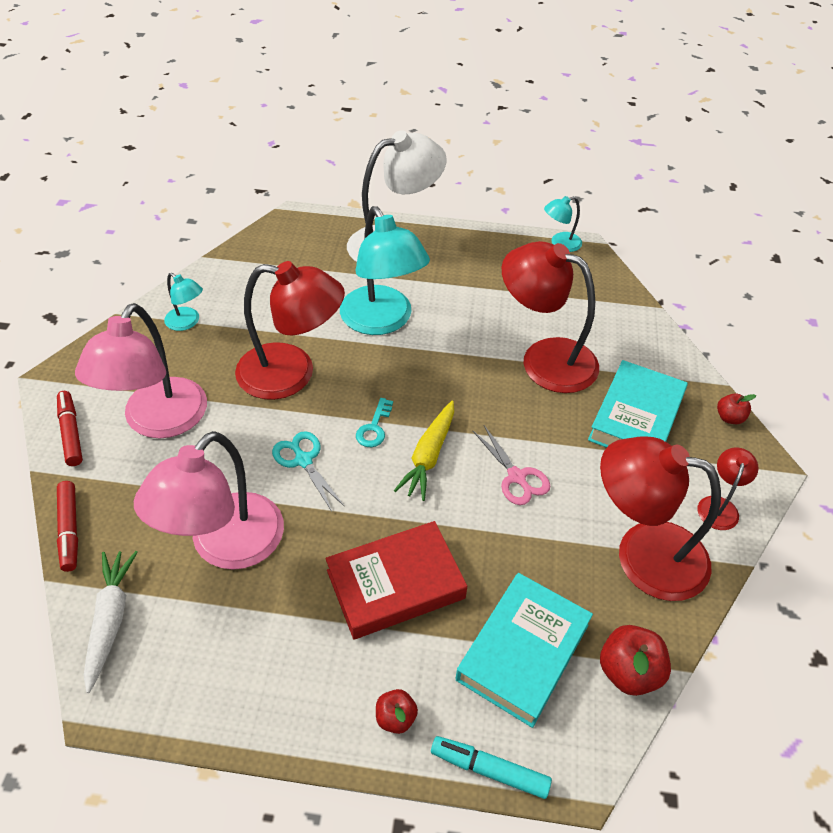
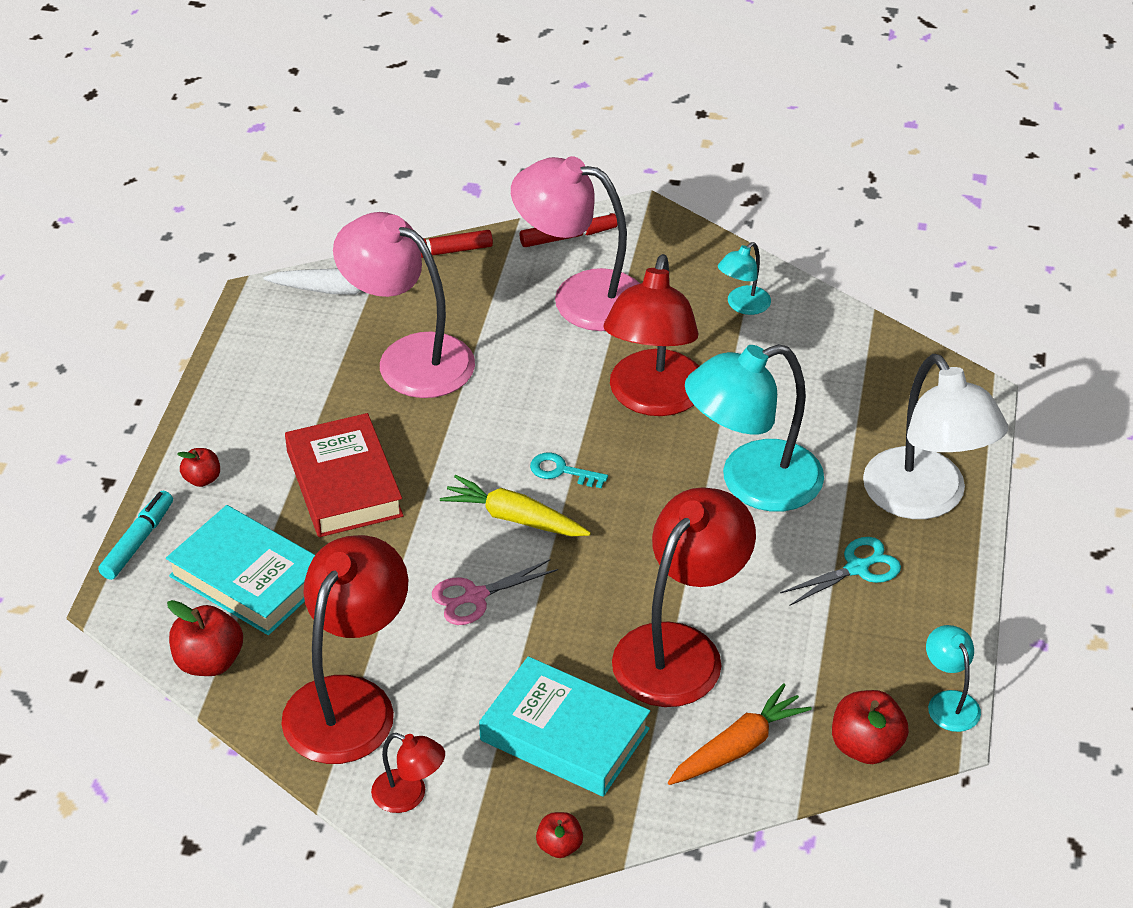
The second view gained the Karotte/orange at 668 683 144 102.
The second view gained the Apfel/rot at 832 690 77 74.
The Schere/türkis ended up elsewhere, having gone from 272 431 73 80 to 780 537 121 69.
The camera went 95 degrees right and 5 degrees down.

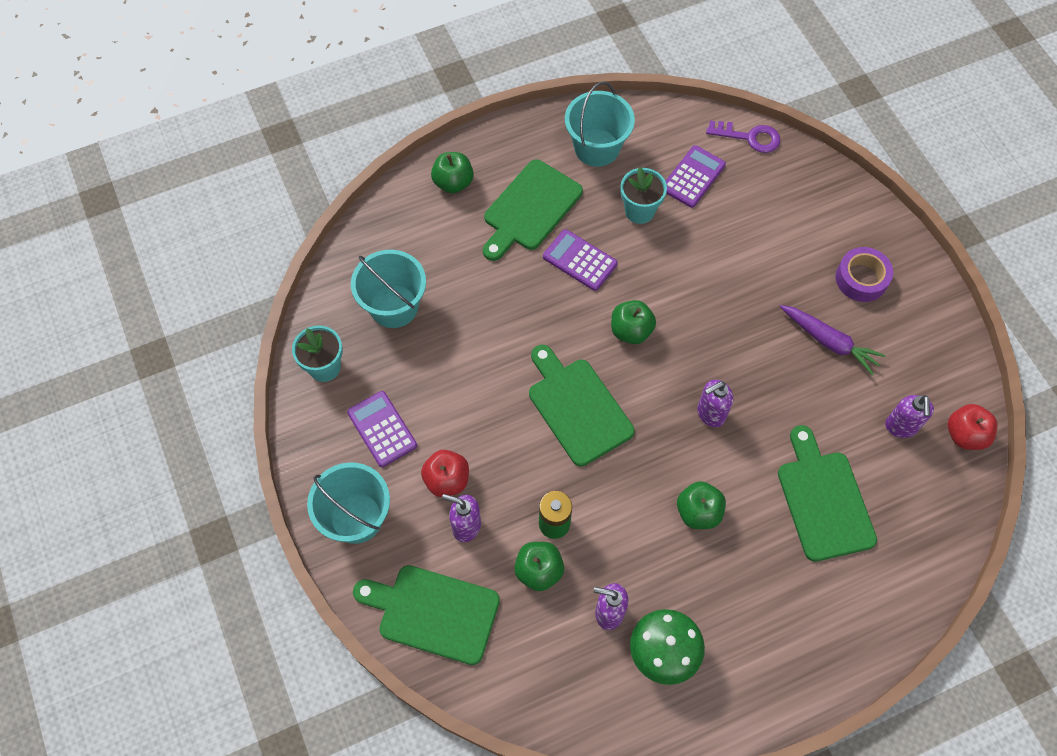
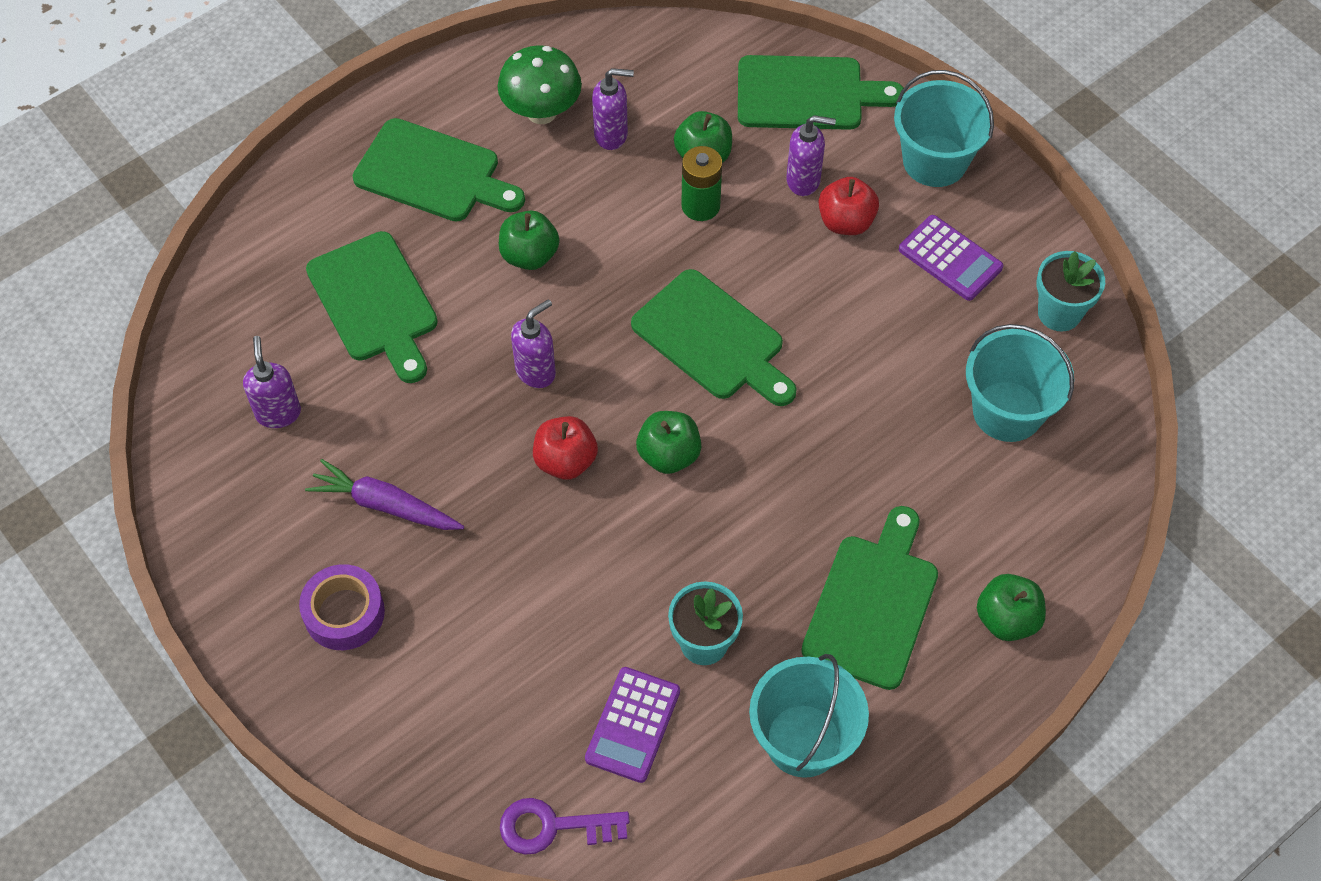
The second view lost the Taschenrechner/lila at 543 229 75 62.
The second view gained the Schneidebrett/grün at 353 118 172 104.
The Apfel/rot ended up elsewhere, having gone from 948 404 49 46 to 533 416 65 64.
The camera went 165 degrees right and 5 degrees down.

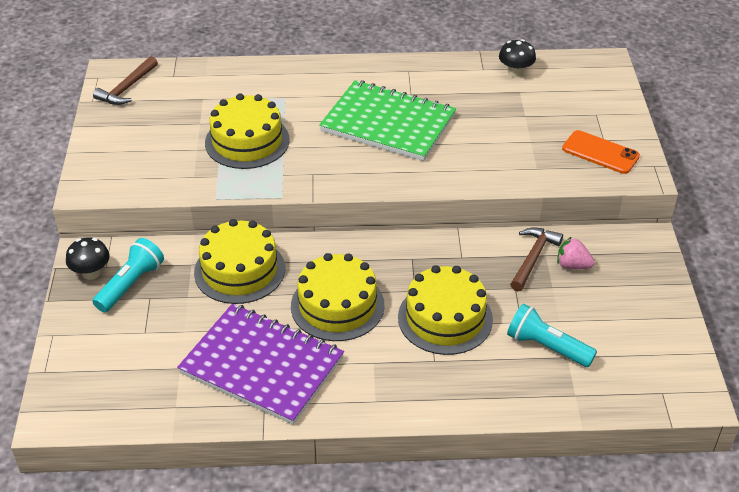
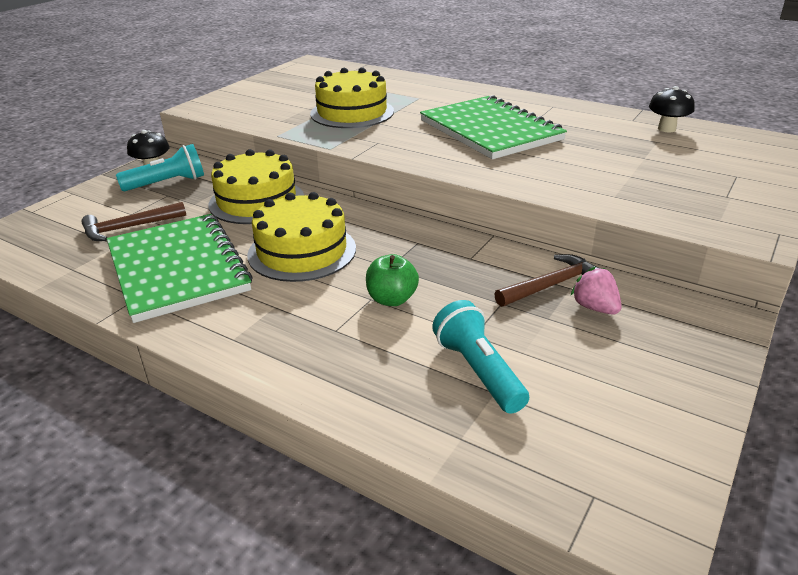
The second view lost the Handy/orange at 562 130 78 44.
The Hammer/braun ended up elsewhere, having gone from 93 56 65 49 to 81 202 105 39.
Where the Kuchen/gelb stood at 398 265 95 90, the Apfel/grün came to stand at 366 254 53 52.
What was the Notizbuch/lila at 177 304 167 121 turned into the Notizbuch/grün at 107 214 145 109.
The camera went 35 degrees right and 10 degrees down.

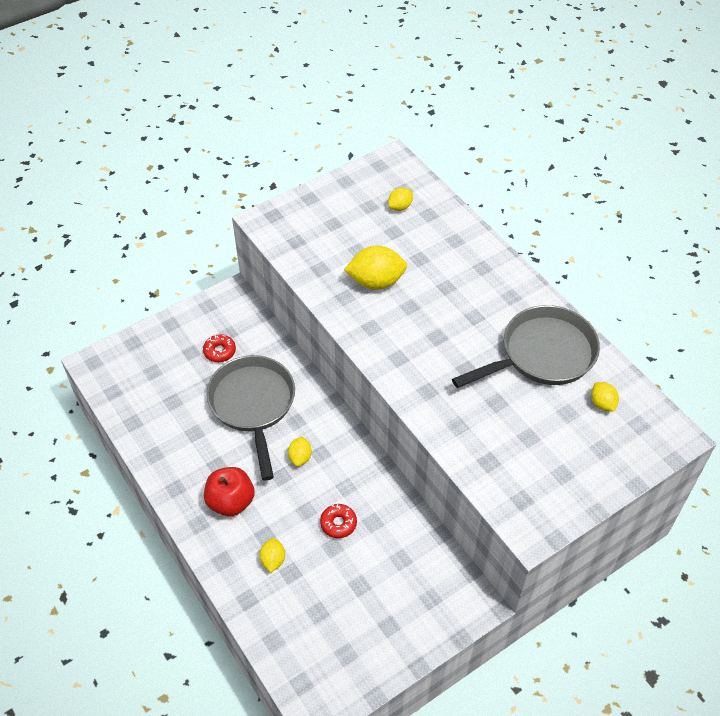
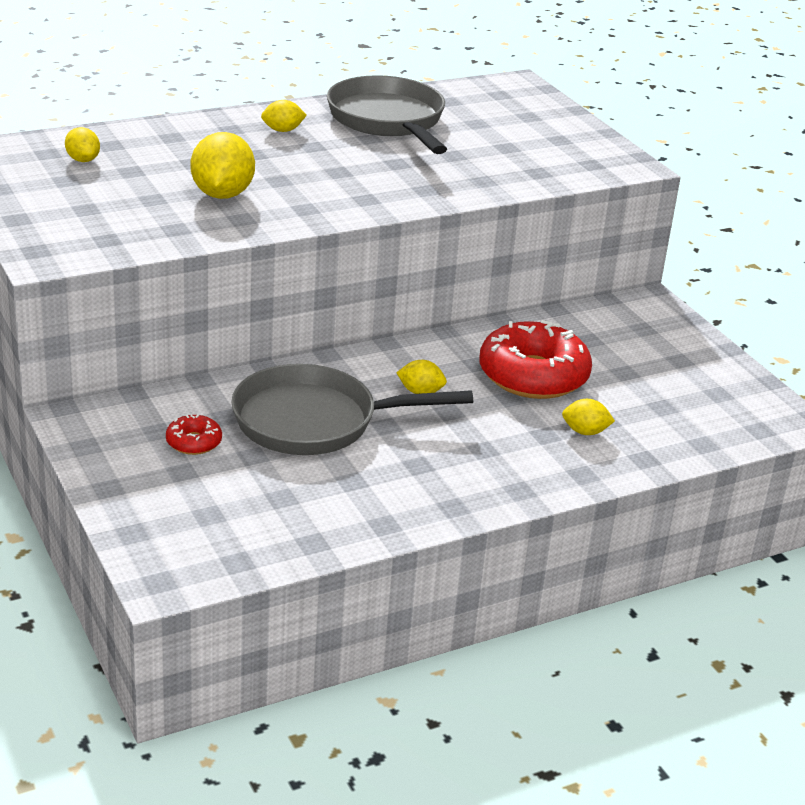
The second view lost the Apfel/rot at 204 467 50 49.
The Zitrone/gelb ended up elsewhere, having gone from 591 382 28 30 to 261 100 46 32.
The size of the Donut/rot at 320 504 37 34 changed by a factor of 2.20.
The camera went 85 degrees left and 20 degrees down.

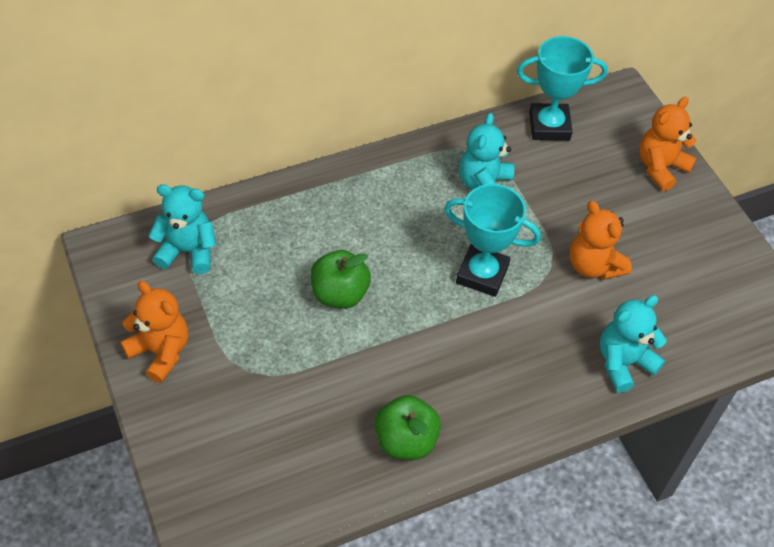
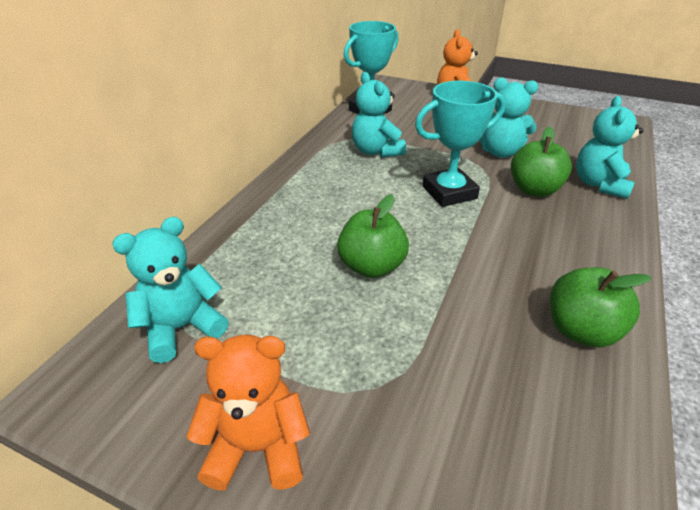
The second view gained the Apfel/grün at 511 127 61 70.
What was the Teddybär/orange at 570 201 62 79 turned into the Teddybär/türkis at 480 78 58 80.
The camera went 40 degrees left and 15 degrees down.

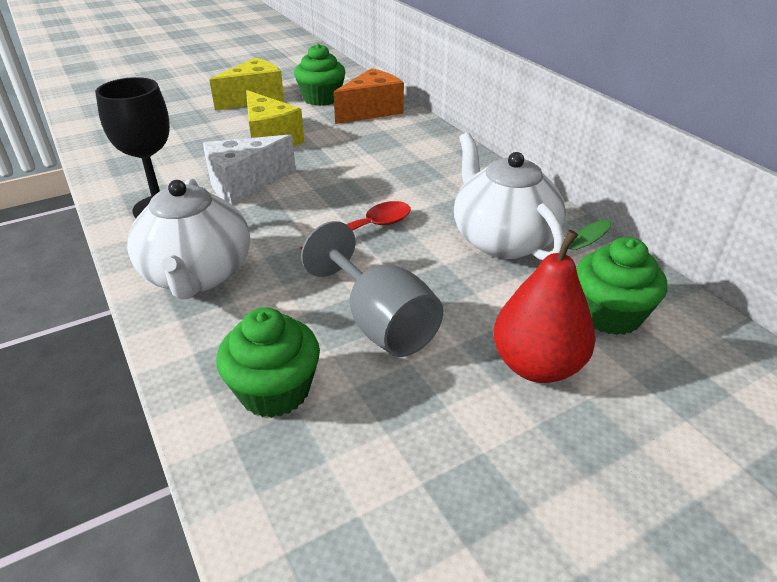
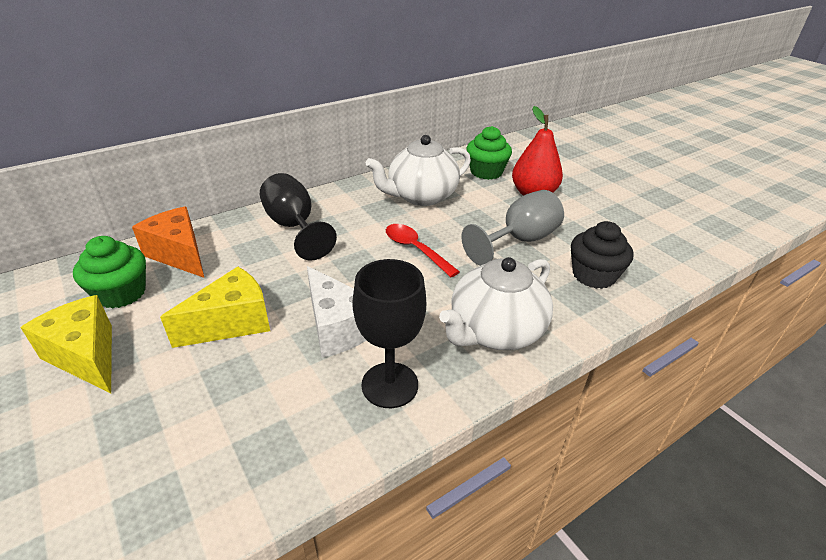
The second view gained the Kelch/schwarz at 260 173 77 88.
What was the Muffin/grün at 216 307 104 111 turned into the Muffin/schwarz at 571 221 63 68.
The Teekanne/weiß at 127 178 123 121 ended up facing another way, 150 degrees clockwise from before.
The camera went 95 degrees left and 0 degrees up.

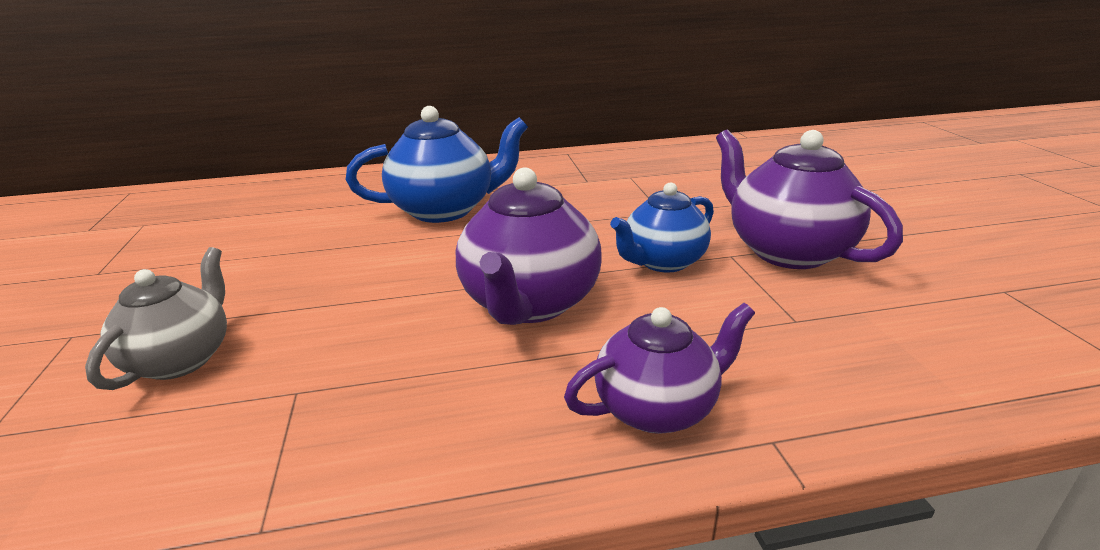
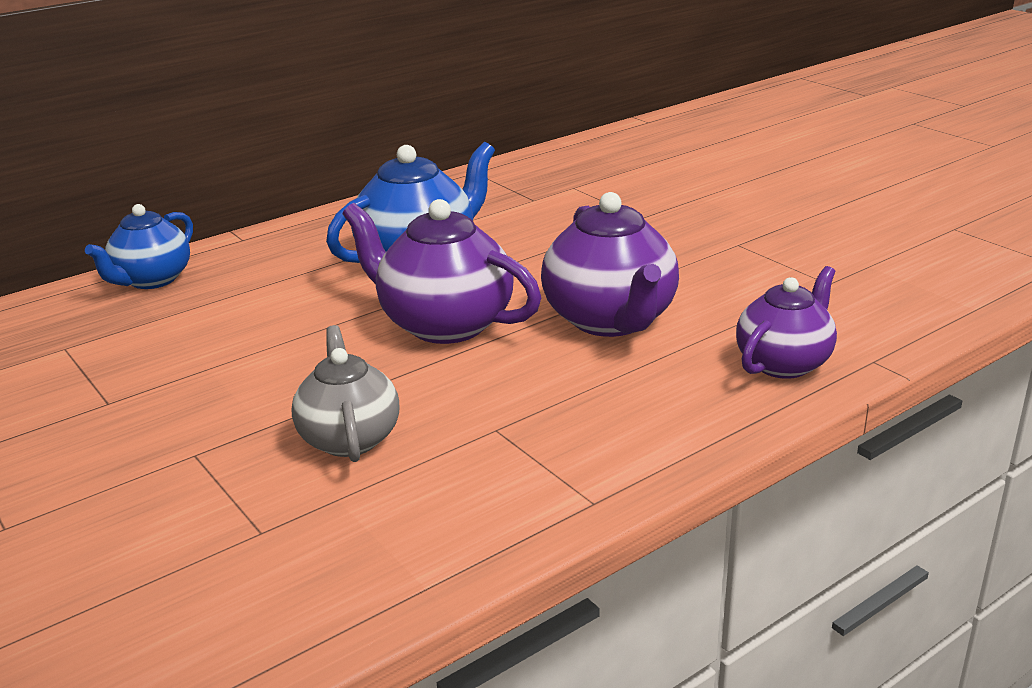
The Teekanne/blau ended up elsewhere, having gone from 610 182 104 91 to 85 204 108 85.
The Teekanne/lila ended up elsewhere, having gone from 716 129 187 140 to 342 199 199 145.
The camera went 25 degrees left and 0 degrees up.

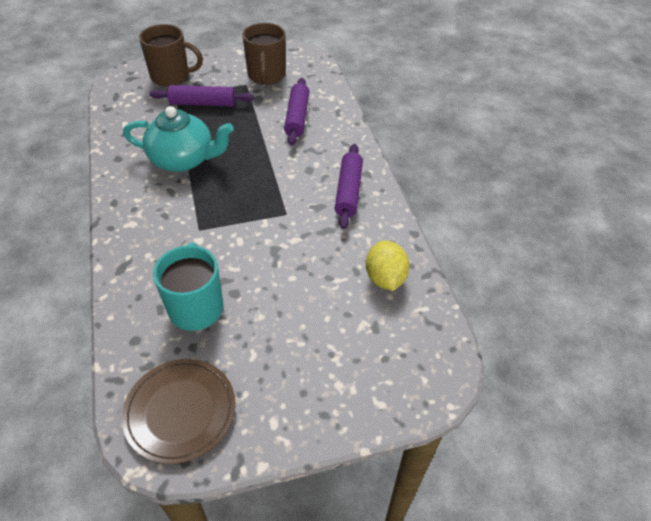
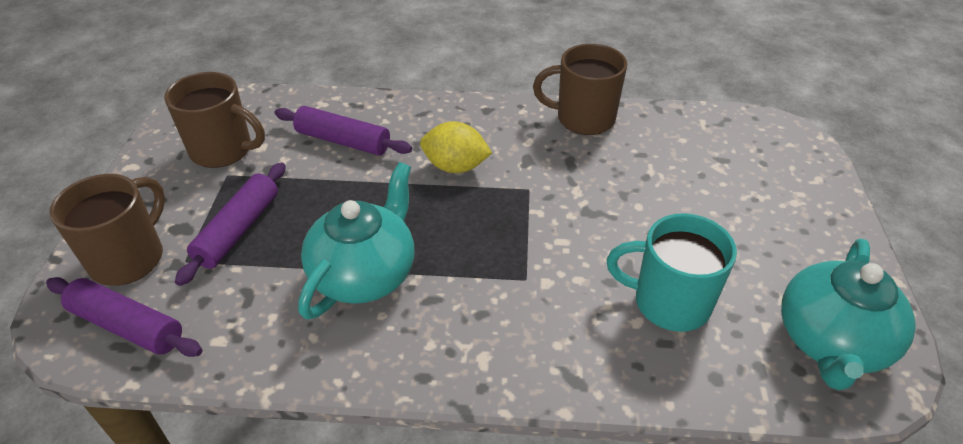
The second view gained the Tasse/braun at 533 44 94 91.
The Nudelholz/lila ended up elsewhere, having gone from 335 144 28 85 to 46 277 156 80.
The Zitrone/gelb ended up elsewhere, having gone from 366 240 43 51 to 420 121 72 52.
Where the Teller/braun stood at 122 359 114 105, the Teekanne/türkis came to stand at 781 239 135 152.
The camera went 70 degrees left and 5 degrees down.

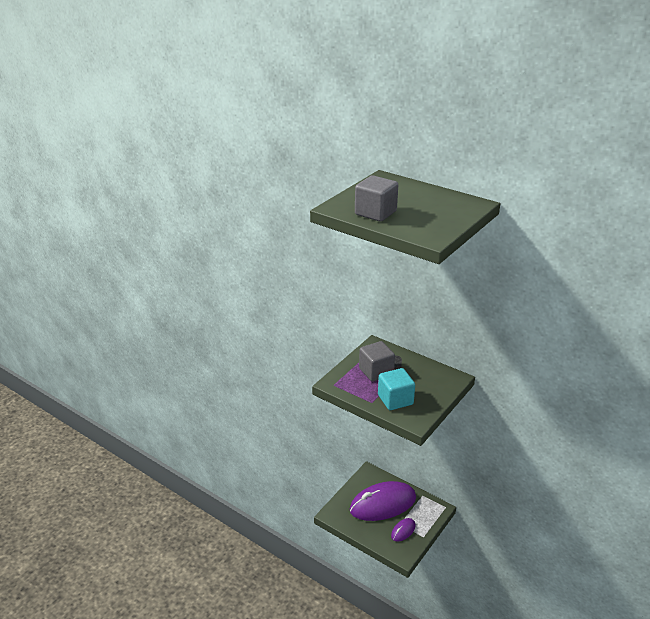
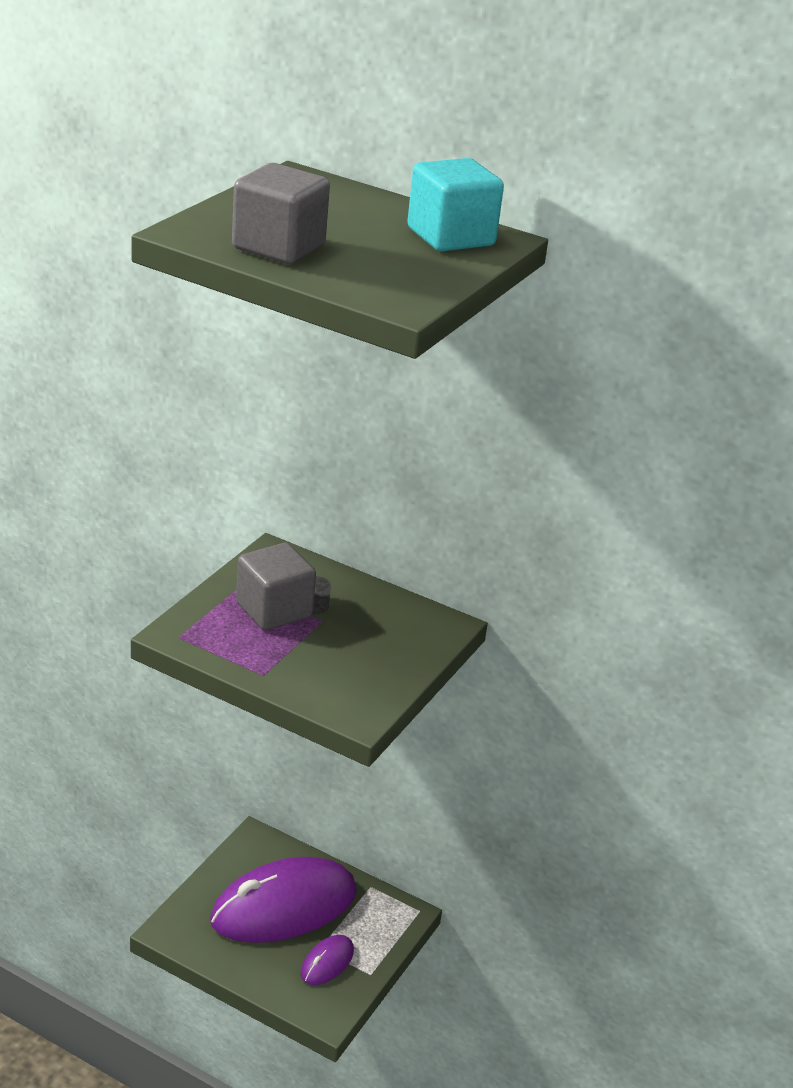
The Kubus/türkis ended up elsewhere, having gone from 378 368 37 42 to 407 158 97 94.
The camera went 10 degrees left and 0 degrees up.

